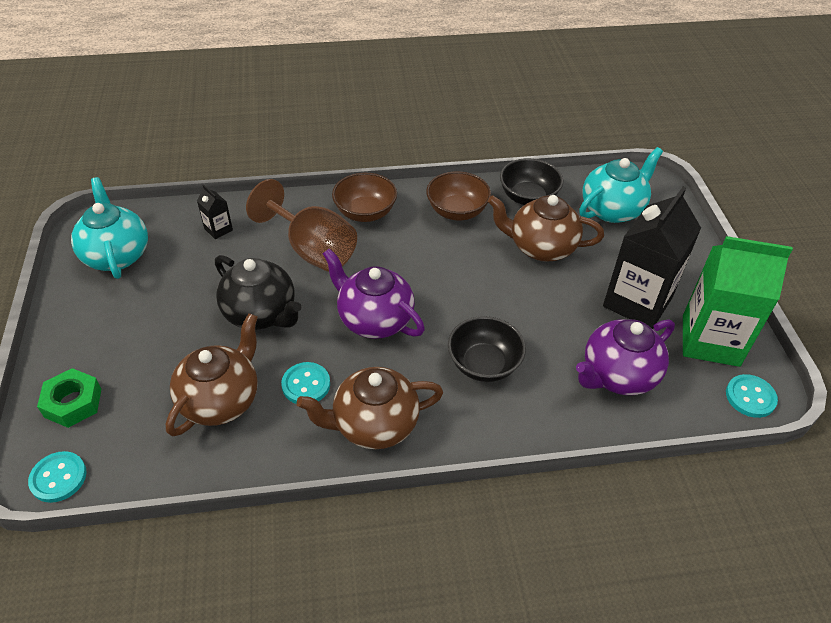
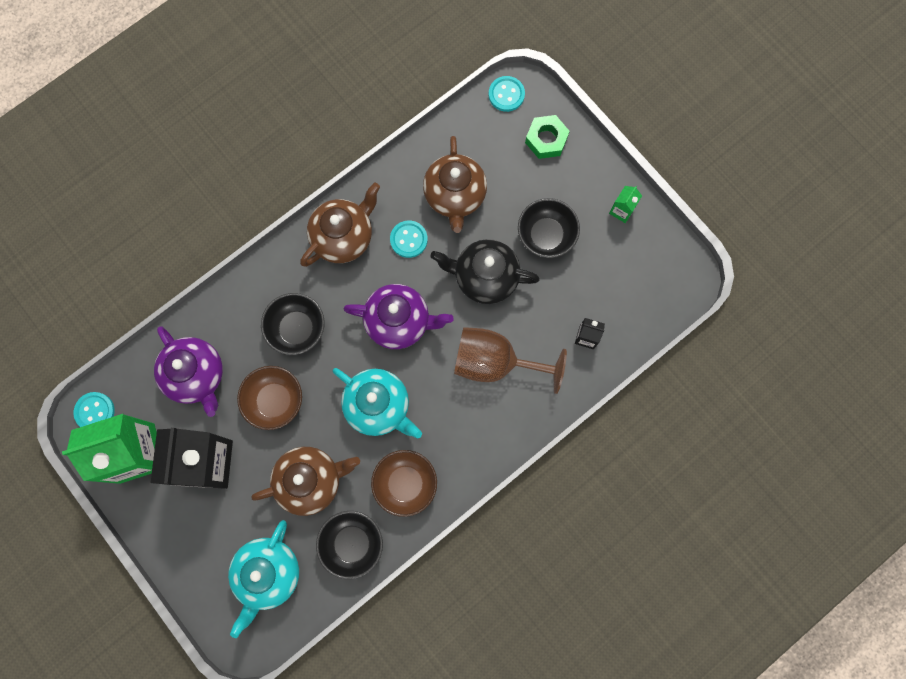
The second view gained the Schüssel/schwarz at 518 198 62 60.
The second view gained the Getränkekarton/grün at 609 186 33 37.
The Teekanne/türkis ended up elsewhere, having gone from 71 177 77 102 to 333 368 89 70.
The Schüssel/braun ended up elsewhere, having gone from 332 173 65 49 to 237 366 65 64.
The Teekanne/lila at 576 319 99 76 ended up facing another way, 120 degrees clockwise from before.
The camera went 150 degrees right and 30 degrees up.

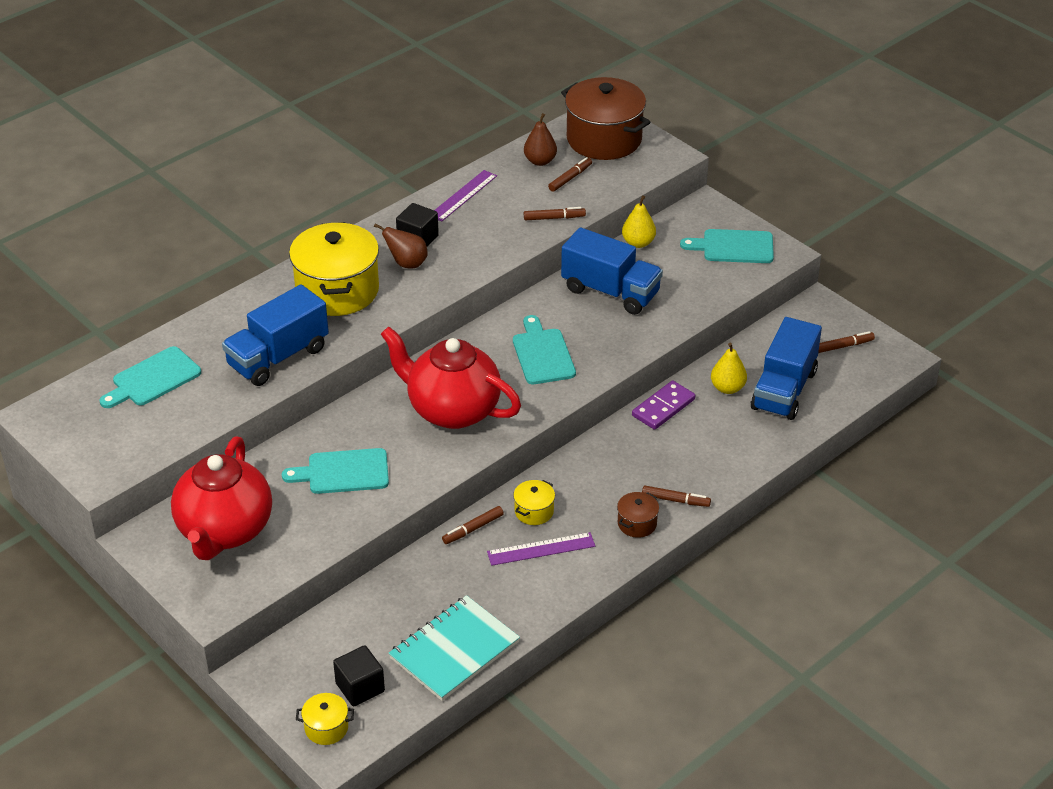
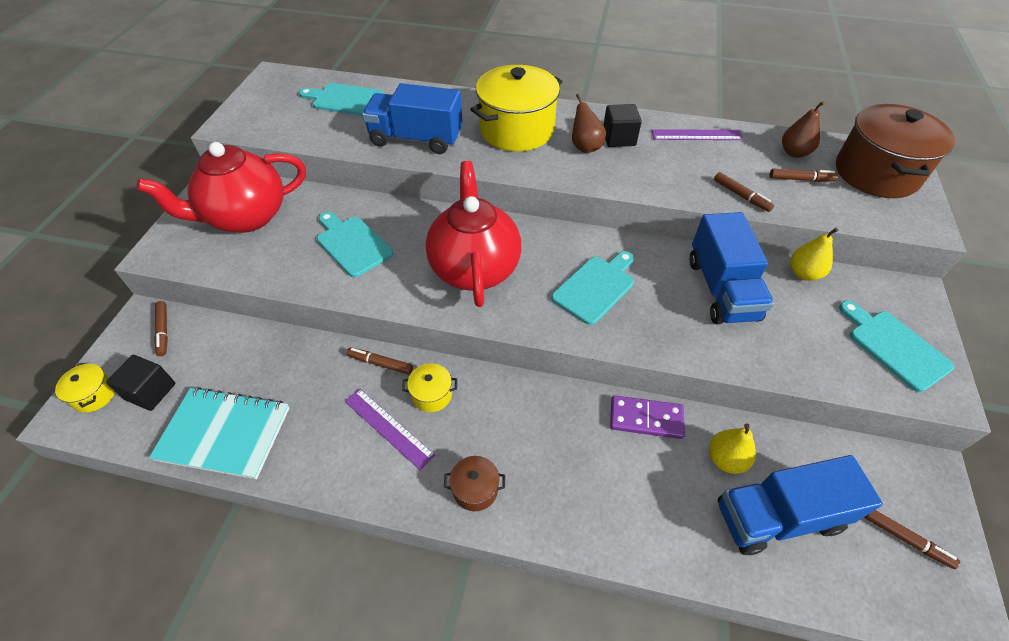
The Filzstift/braun ended up elsewhere, having gone from 642 486 69 21 to 154 301 14 55.
The camera went 55 degrees right and 10 degrees up.

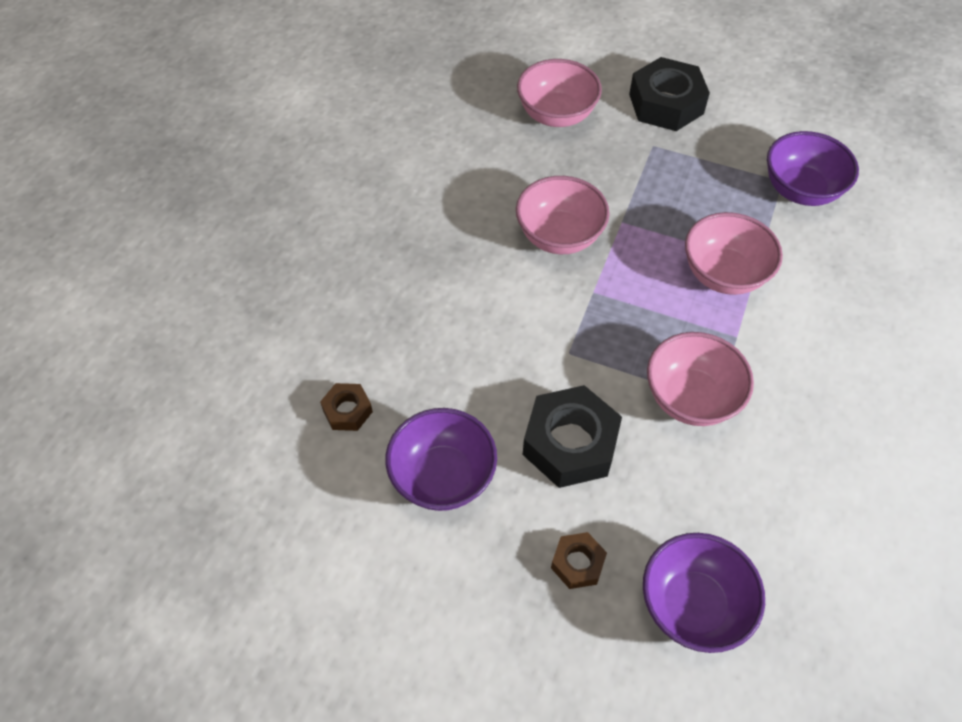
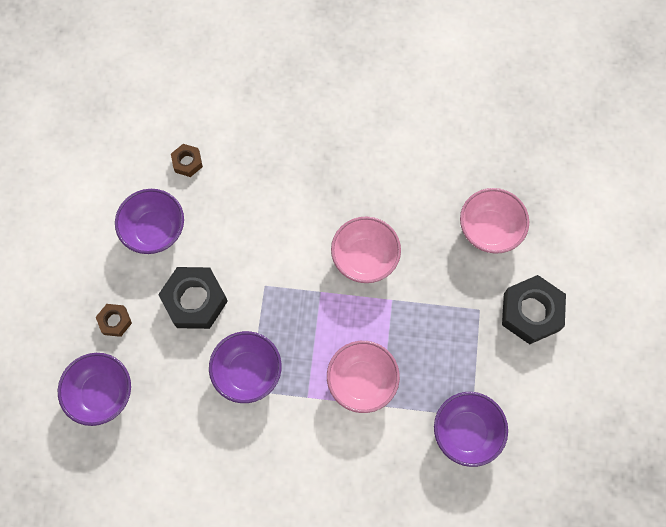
What was the Schüssel/rosa at 647 332 107 94 turned into the Schüssel/lila at 209 331 73 72.
The camera went 75 degrees right and 15 degrees up.

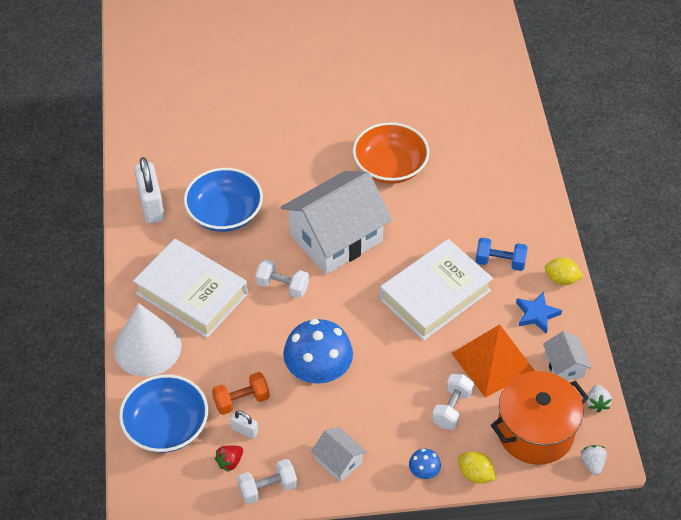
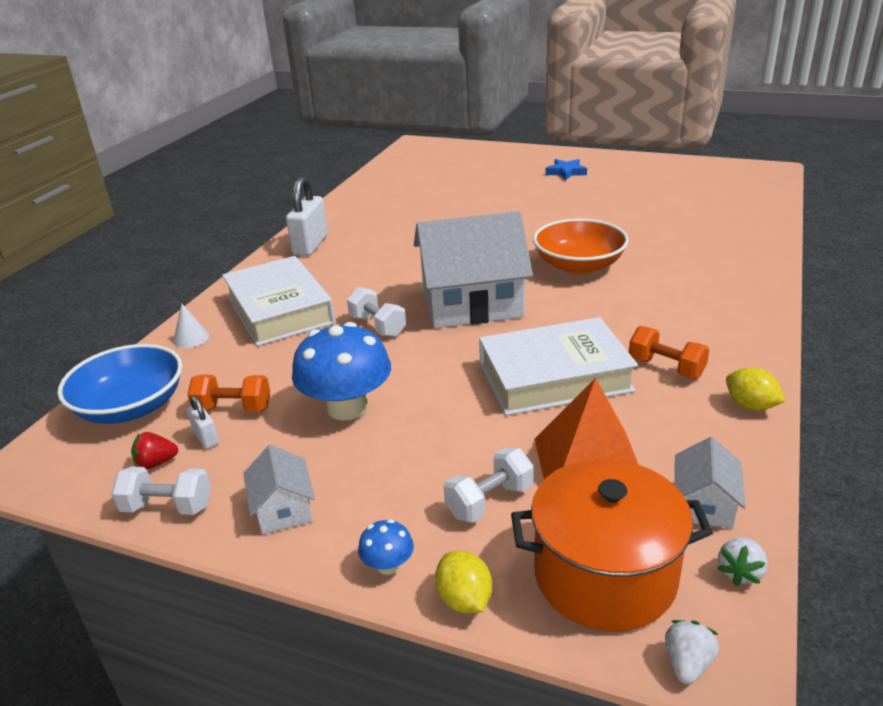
The second view lost the Schüssel/blau at 184 168 79 64.
The Stern/blau ended up elsewhere, having gone from 516 292 46 42 to 545 159 42 22.
What was the Hantel/blau at 475 238 53 33 turned into the Hantel/orange at 629 326 81 53.
The size of the Kegel/weiß at 114 303 67 74 changed by a factor of 0.43.
The camera went 30 degrees right and 20 degrees down.

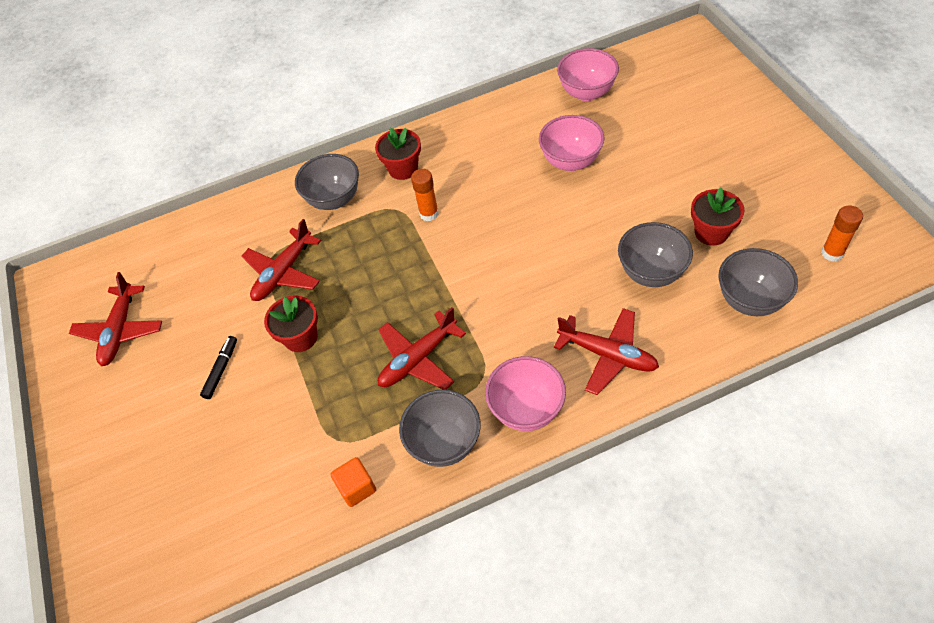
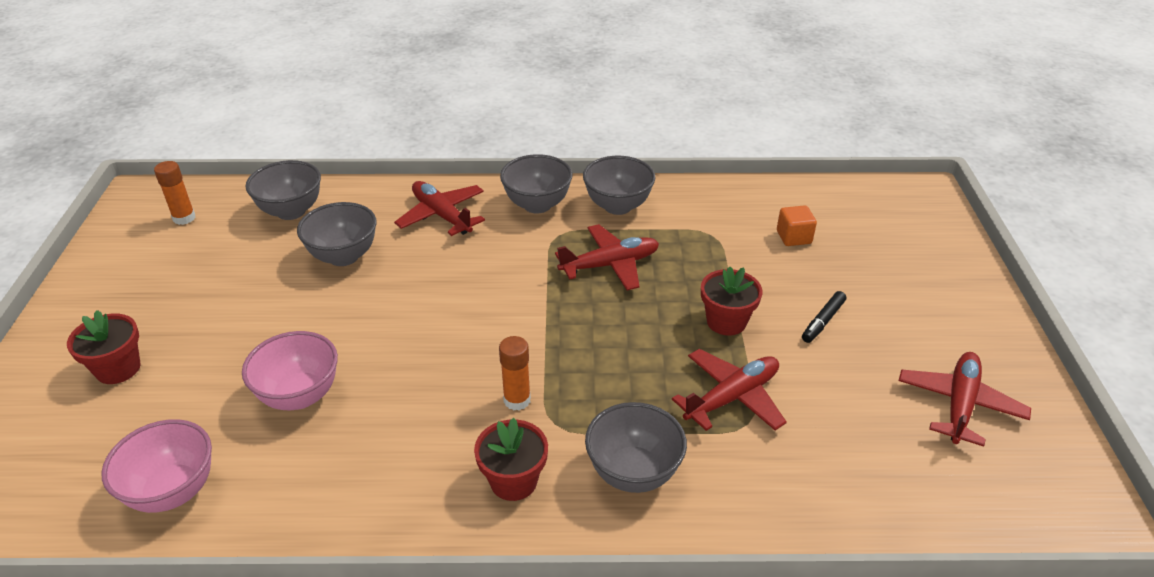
The Kubus/orange ended up elsewhere, having gone from 330 457 46 50 to 777 205 40 41.
The Blumentopf/rot ended up elsewhere, having gone from 691 188 54 57 to 67 310 74 74.
What was the Schüssel/rosa at 485 356 81 75 turned into the Schüssel/grau at 500 154 73 60.
The camera went 165 degrees left and 15 degrees down.

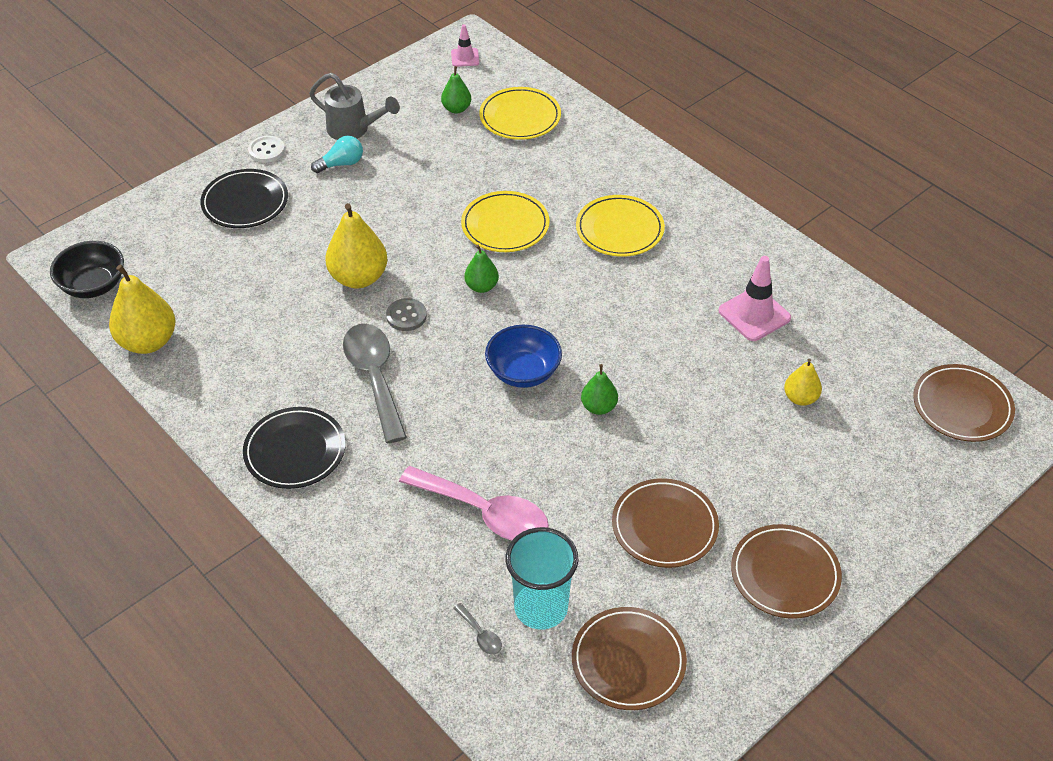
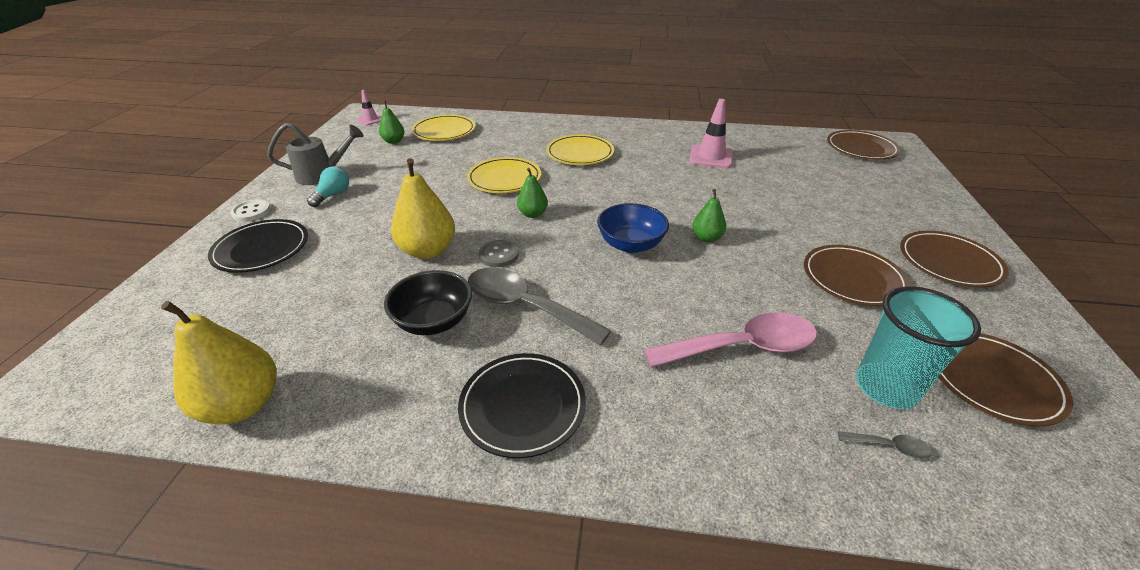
The second view lost the Birne/gelb at 784 359 38 47.
The Schüssel/schwarz ended up elsewhere, having gone from 50 241 74 57 to 384 270 88 65.
The camera went 40 degrees left and 10 degrees down.

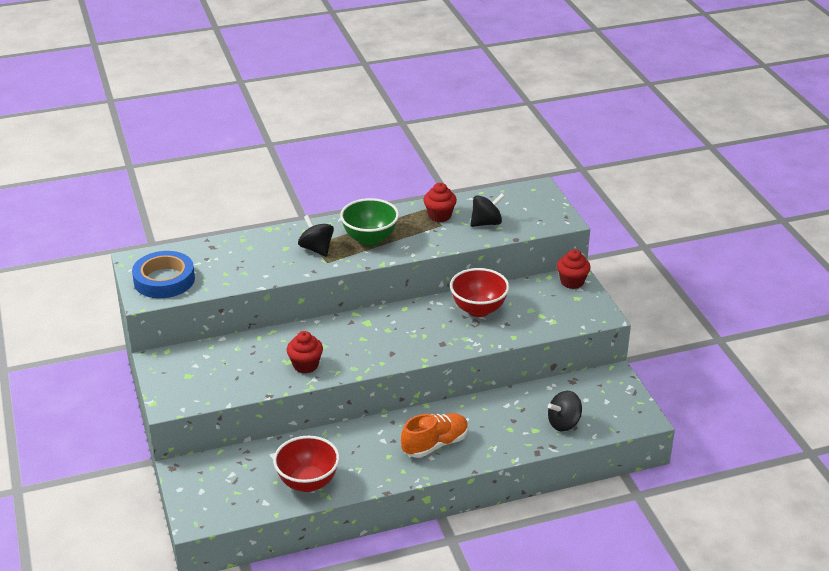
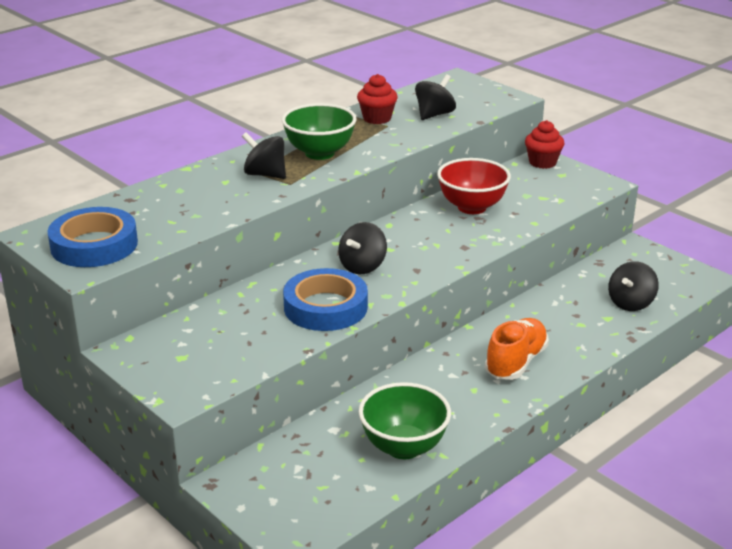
The second view gained the Kreisel/schwarz at 338 222 49 52.
Where the Muffin/rot stood at 287 331 36 42, the Klebeband/blau came to stand at 283 268 85 63.
What was the Schüssel/rot at 273 436 67 56 turned into the Schüssel/grün at 359 382 92 77.
The camera went 25 degrees left and 5 degrees down.

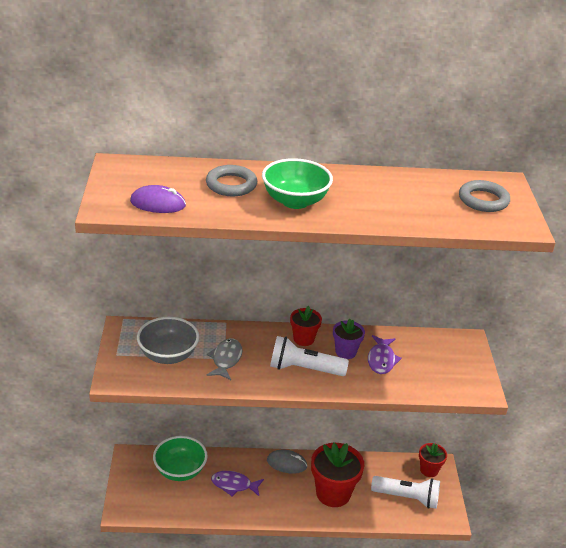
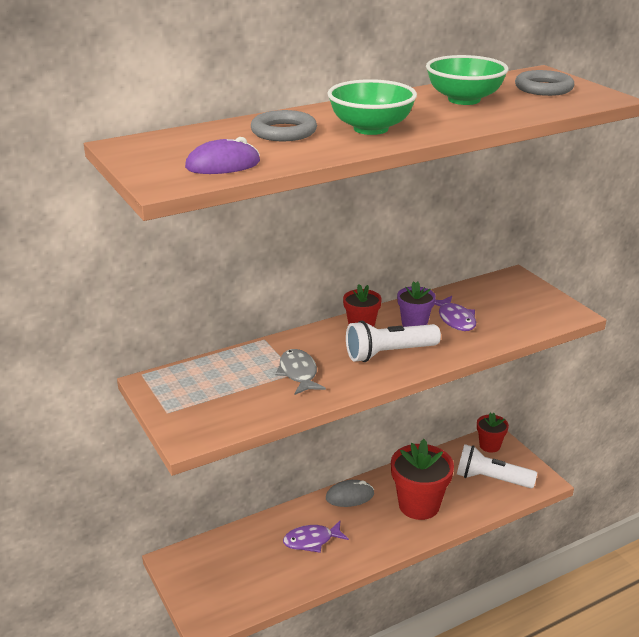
The second view lost the Schüssel/grau at 137 317 62 47.
The Schüssel/grün ended up elsewhere, having gone from 153 436 55 45 to 426 55 82 50.
The Taschenlampe/weiß at 371 476 69 33 ended up facing another way, 150 degrees counterclockwise from before.
The camera went 25 degrees left and 5 degrees down.

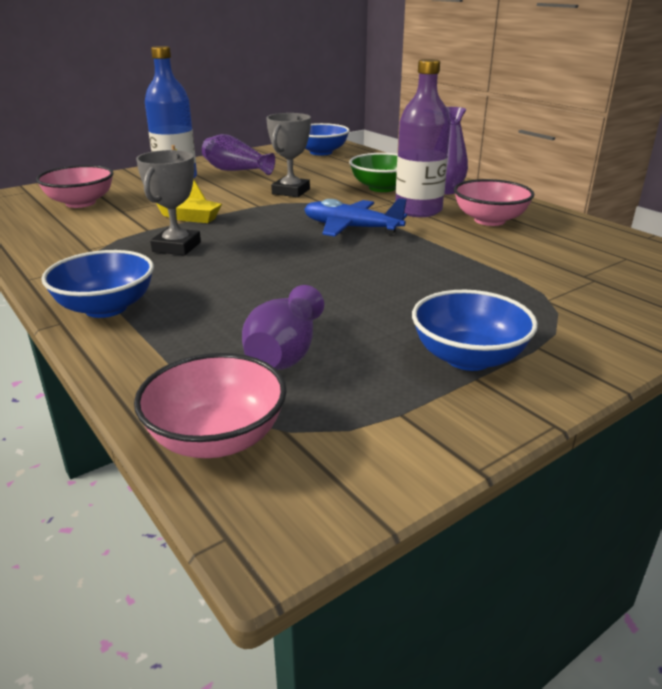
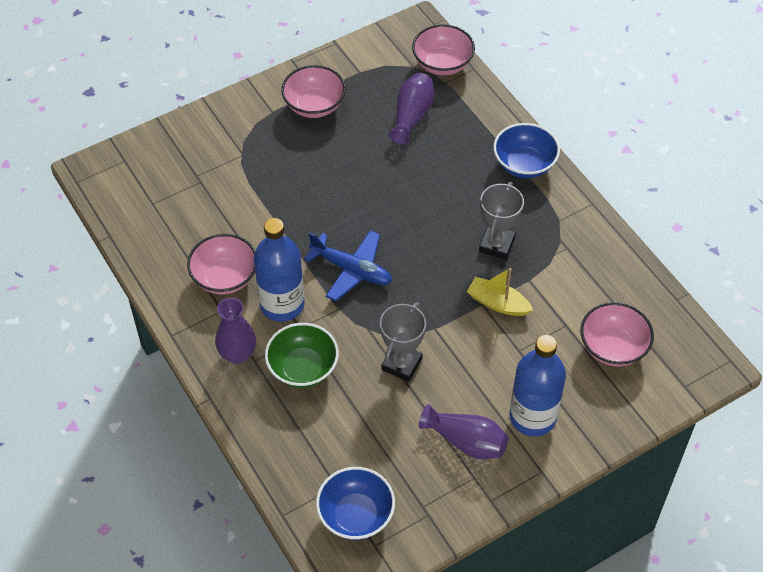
What was the Flasche/lila at 395 59 56 158 turned into the Flasche/blau at 254 218 51 104.
What was the Schüssel/blau at 412 290 126 81 turned into the Schüssel/rosa at 281 65 65 53.
The camera went 175 degrees left and 25 degrees up.

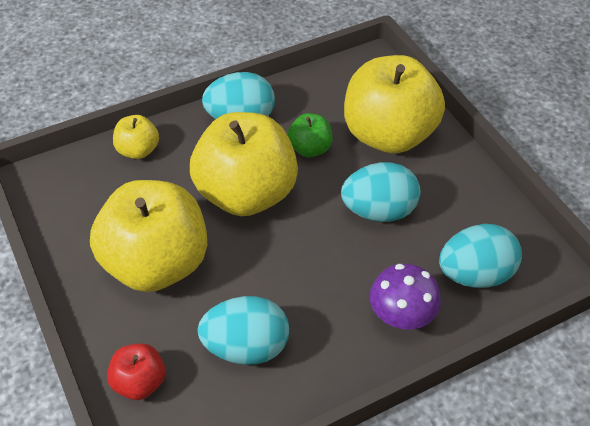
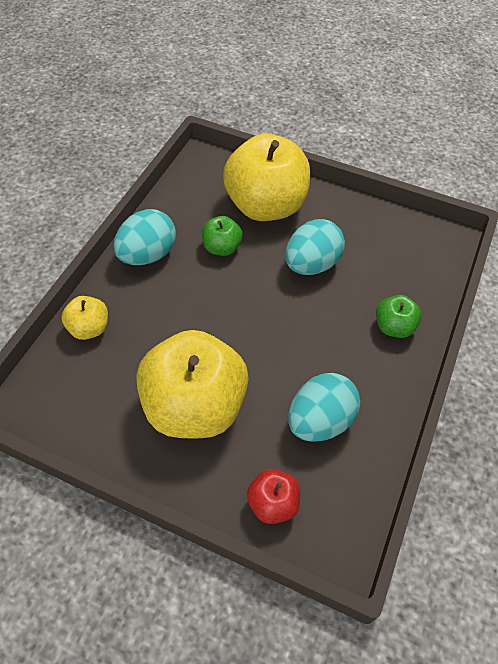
The second view lost the Apfel/gelb at 190 112 108 104.
The second view lost the Ei/türkis at 439 224 83 64.
Where the Pilz/lila stood at 370 264 71 66, the Apfel/grün came to stand at 376 295 46 43.
The camera went 40 degrees left and 5 degrees up.

